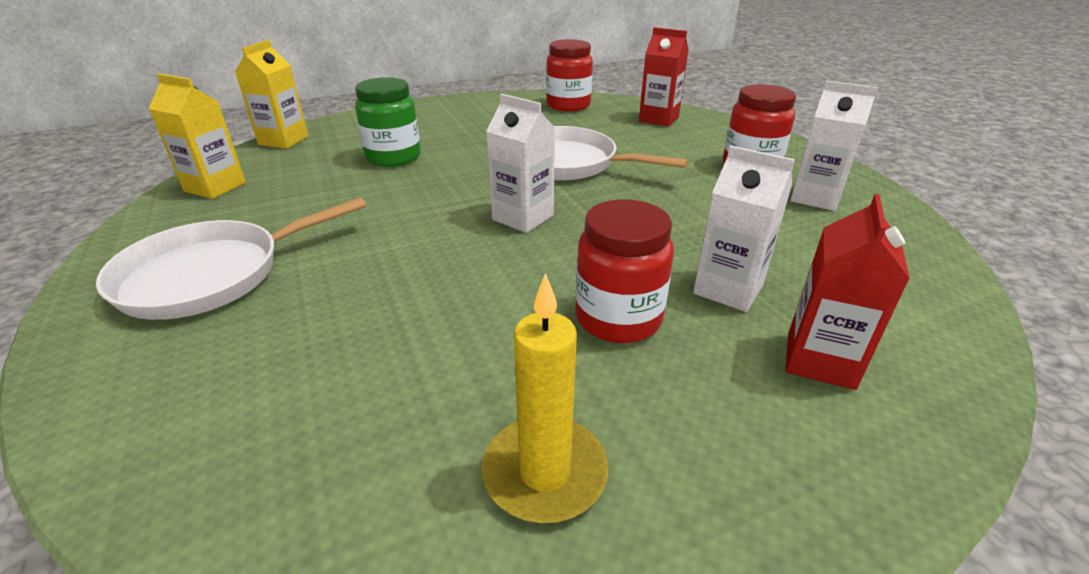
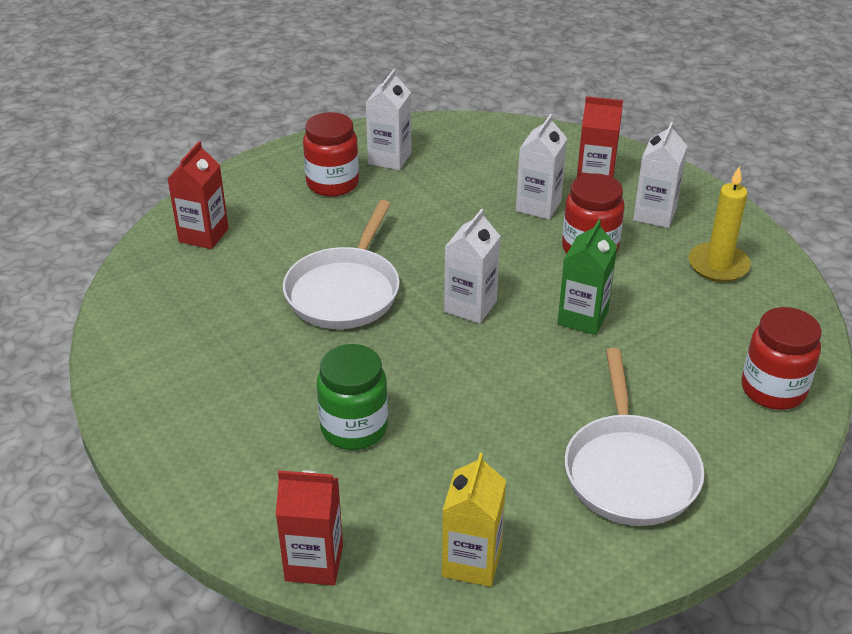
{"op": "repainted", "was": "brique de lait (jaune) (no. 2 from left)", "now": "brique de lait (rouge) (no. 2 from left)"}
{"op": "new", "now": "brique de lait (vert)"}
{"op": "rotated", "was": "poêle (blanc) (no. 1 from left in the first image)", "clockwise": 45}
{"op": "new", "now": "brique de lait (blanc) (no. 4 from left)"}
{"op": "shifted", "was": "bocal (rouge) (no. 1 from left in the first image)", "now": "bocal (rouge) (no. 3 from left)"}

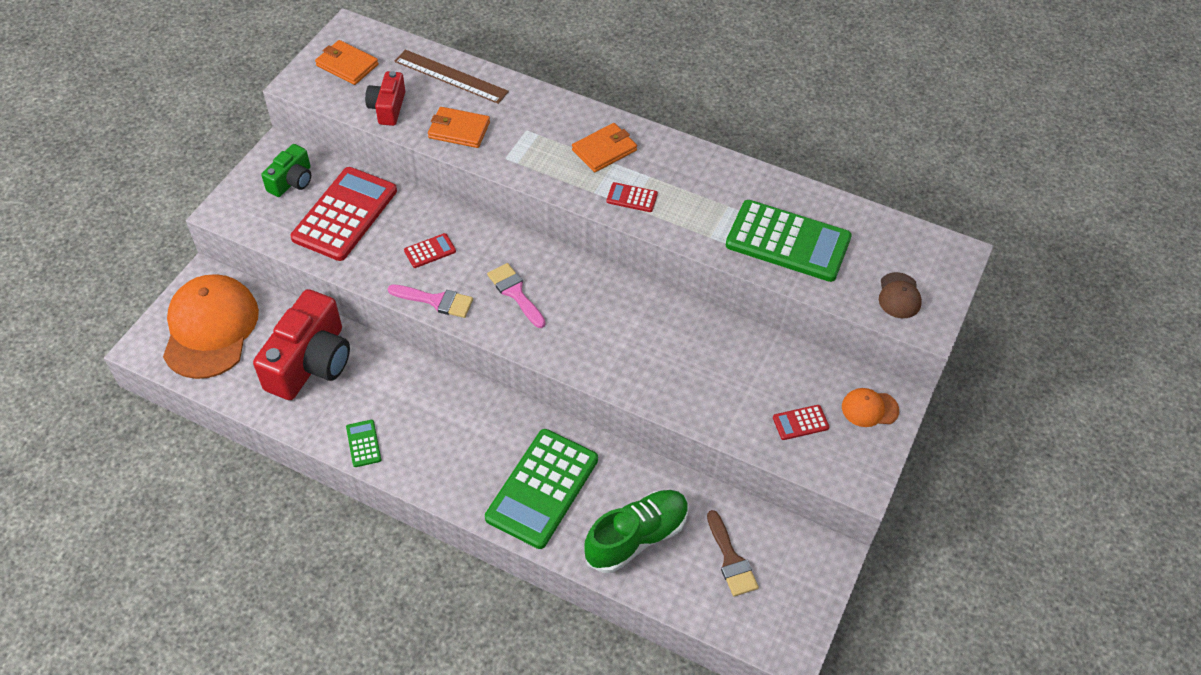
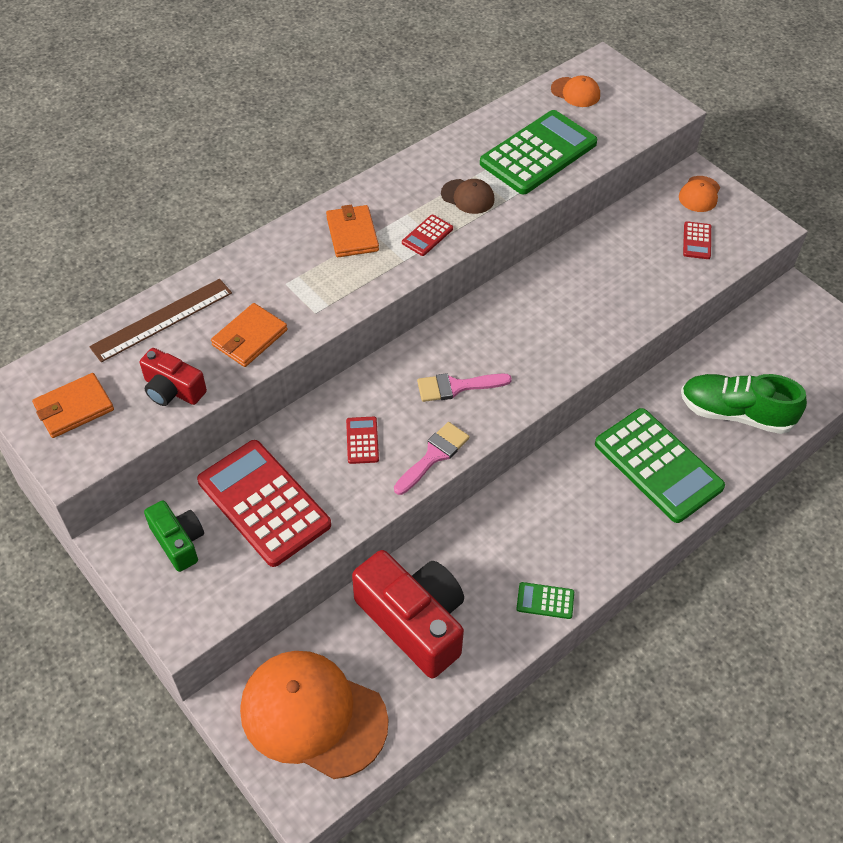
{"op": "shifted", "was": "casquette (marron)"}
{"op": "new", "now": "casquette (orange) (no. 2 from left)"}
{"op": "rotated", "was": "chaussure (vert)", "clockwise": -60}
{"op": "gone", "was": "pinceau (marron)"}

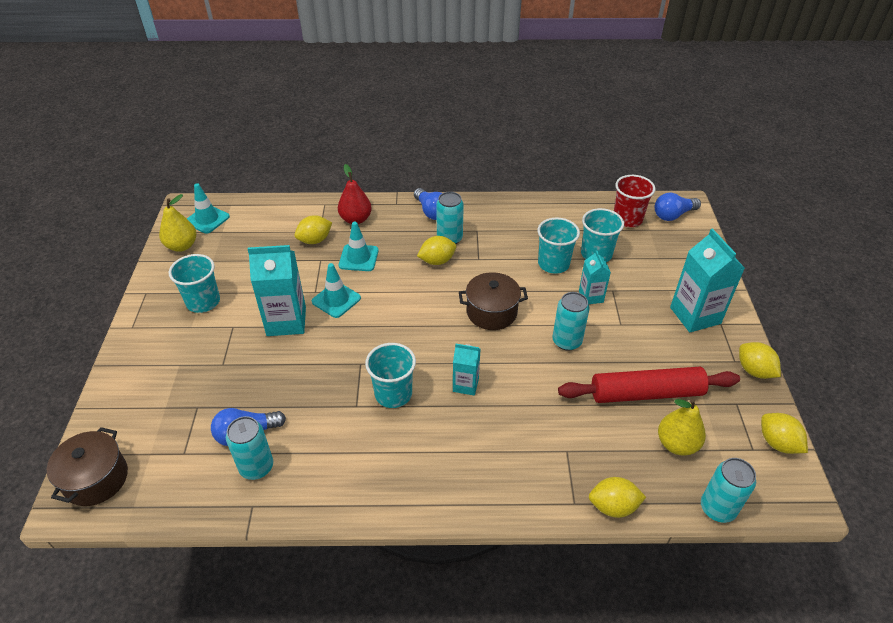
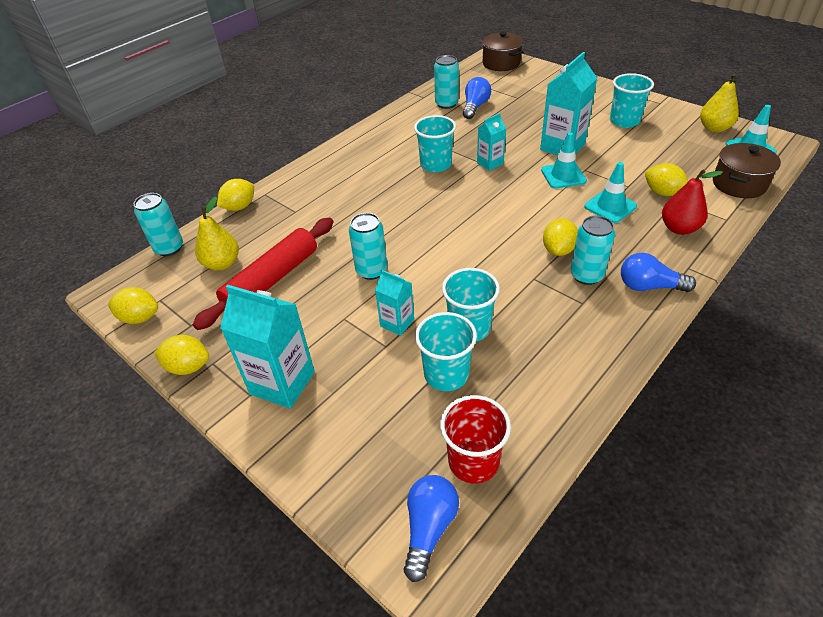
{"op": "shifted", "was": "brique de lait (turquoise) (no. 2 from left in the first image)", "now": "brique de lait (turquoise) (no. 3 from left)"}
{"op": "rotated", "was": "citron (jaune) (no. 1 from left in the first image)", "clockwise": -60}
{"op": "shifted", "was": "marmite (marron) (no. 2 from left)"}

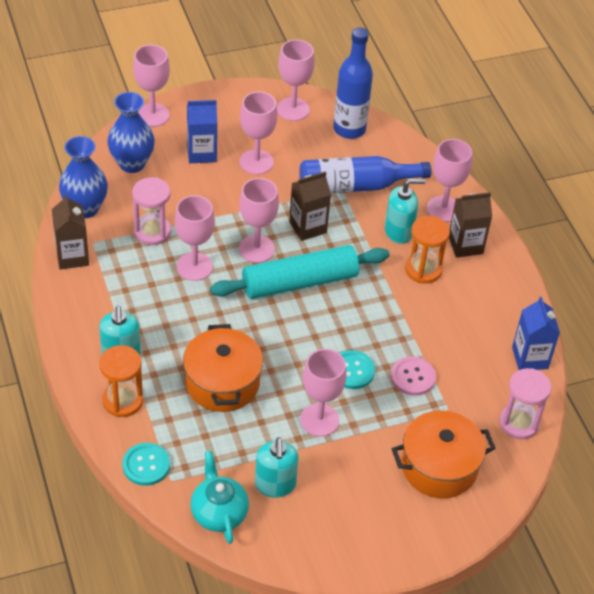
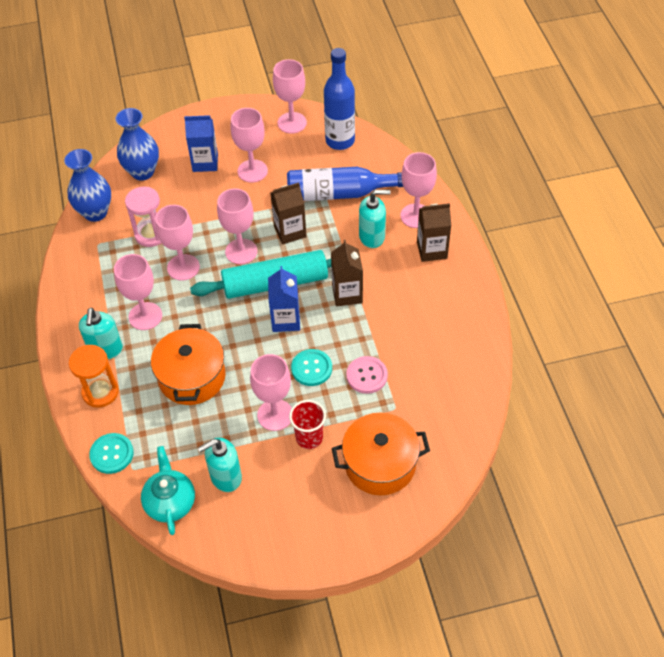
{"op": "shifted", "was": "verre à pied (rose) (no. 1 from left)"}
{"op": "rotated", "was": "distributeur de savon (turquoise) (no. 2 from left)", "clockwise": 60}
{"op": "shifted", "was": "brique de lait (bleu) (no. 2 from left)"}
{"op": "new", "now": "gobelet (rouge)"}
{"op": "shifted", "was": "brique de lait (marron) (no. 1 from left in the first image)", "now": "brique de lait (marron) (no. 2 from left)"}
{"op": "gone", "was": "sablier (orange) (no. 2 from left)"}
{"op": "gone", "was": "sablier (rose) (no. 2 from left)"}

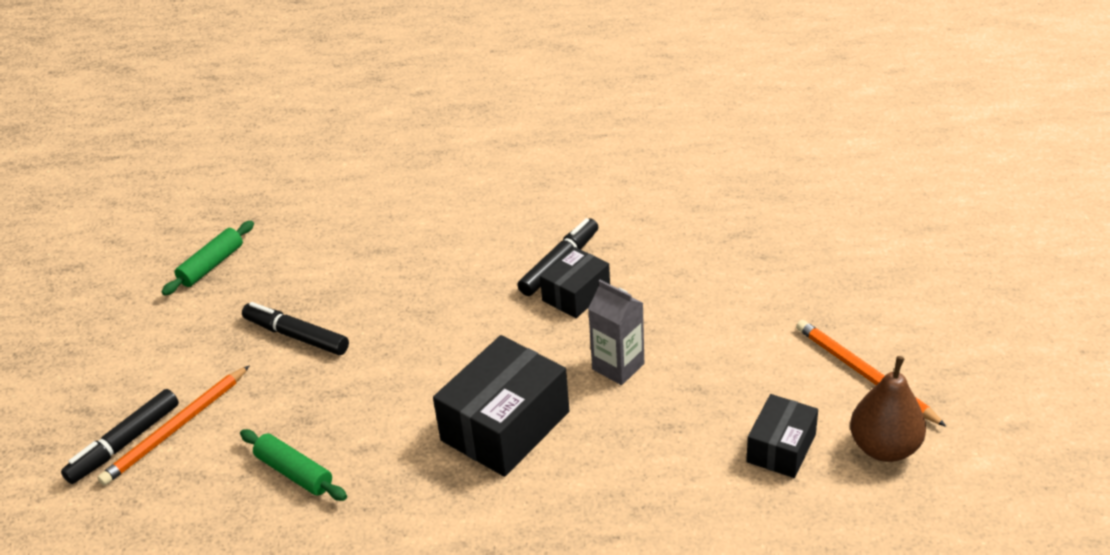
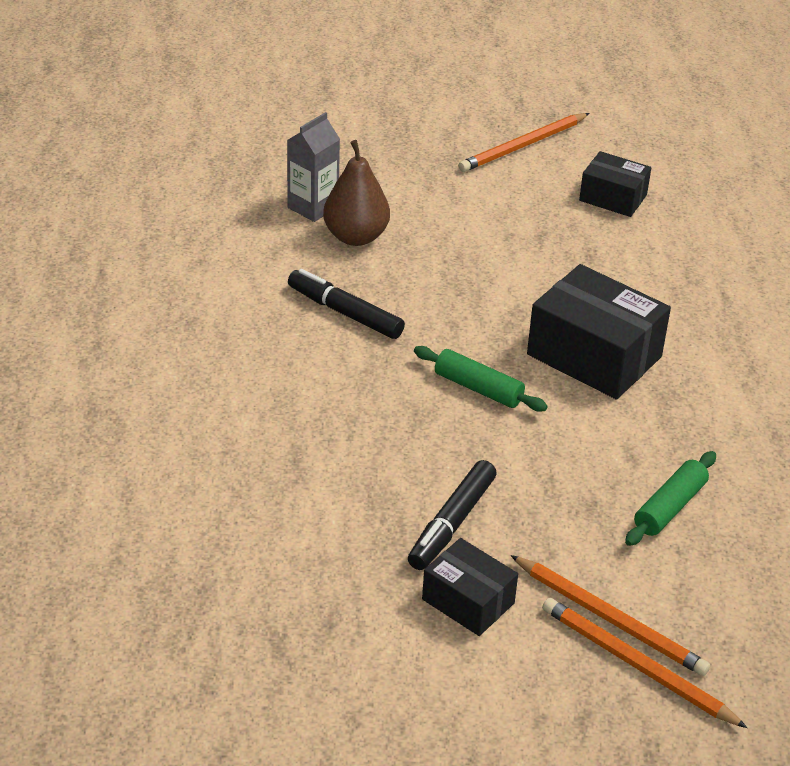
{"op": "shifted", "was": "brique de lait (gris)"}
{"op": "shifted", "was": "poire (marron)"}
{"op": "shifted", "was": "rouleau à pâtisserie (vert) (no. 1 from left)"}
{"op": "shifted", "was": "boîte (noir) (no. 2 from left in the first image)", "now": "boîte (noir) (no. 1 from left)"}
{"op": "swapped", "was": "feutre (noir) (no. 1 from left)", "now": "crayon (orange) (no. 3 from left)"}

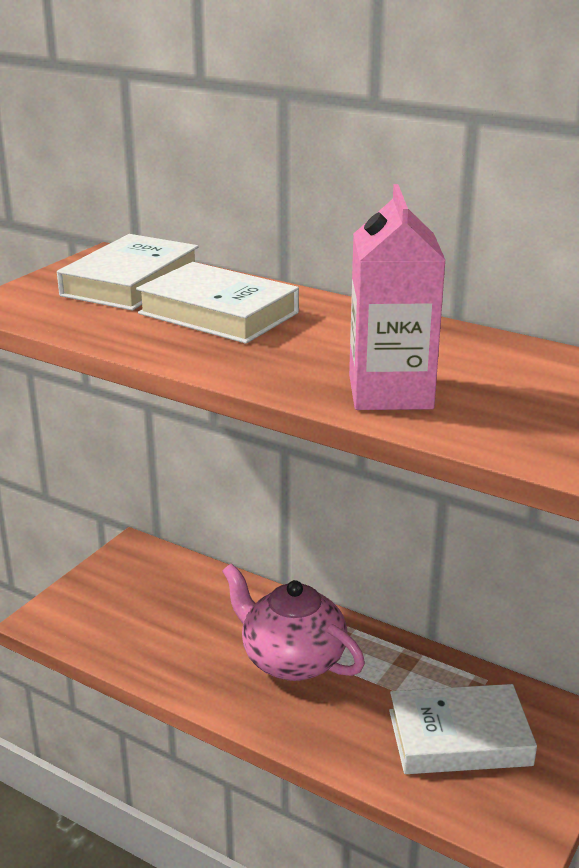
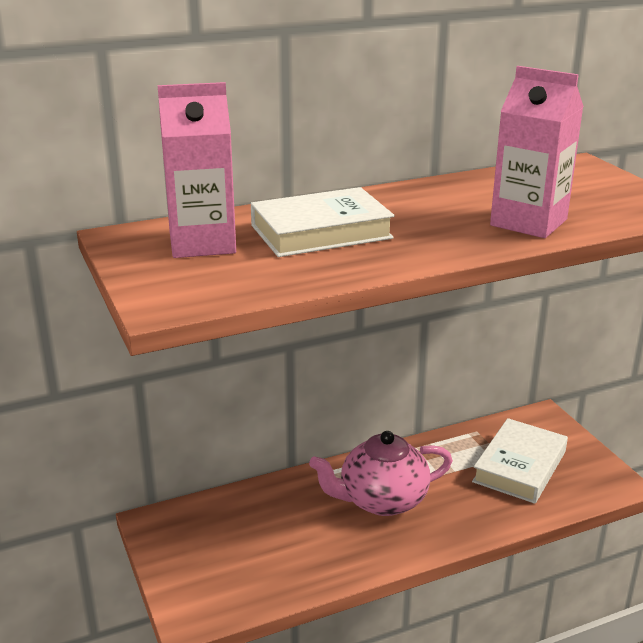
{"op": "swapped", "was": "livre (blanc) (no. 1 from left)", "now": "brique de lait (rose) (no. 1 from left)"}

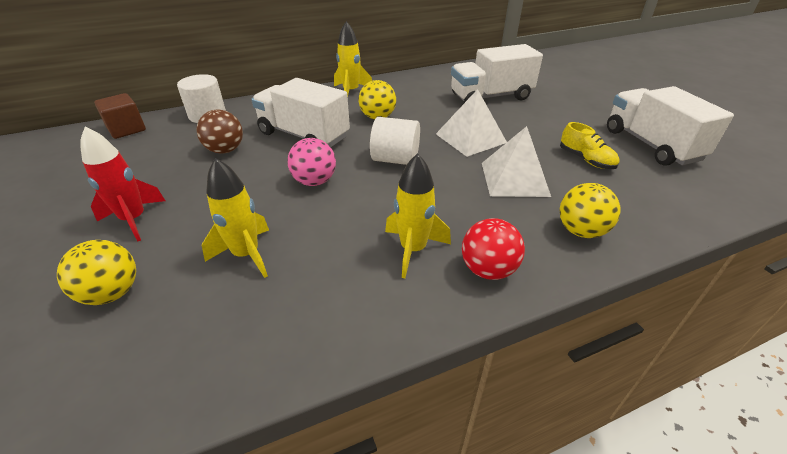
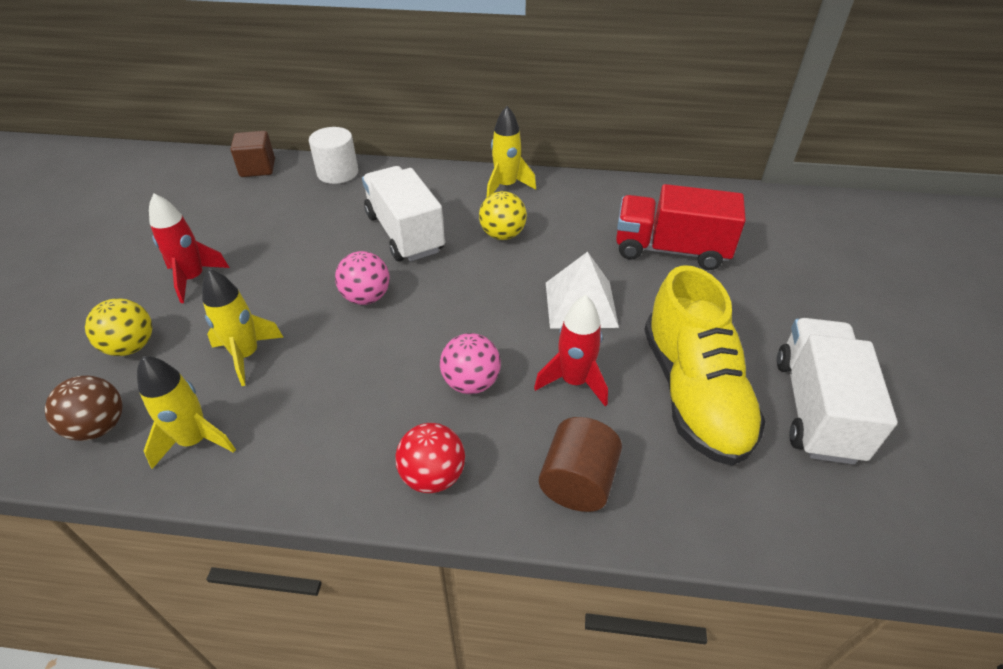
{"op": "shifted", "was": "balle (marron)"}
{"op": "shifted", "was": "fusée (jaune) (no. 3 from left in the first image)", "now": "fusée (jaune) (no. 1 from left)"}
{"op": "new", "now": "balle (rose) (no. 2 from left)"}
{"op": "swapped", "was": "pyramide (blanc) (no. 2 from left)", "now": "fusée (rouge) (no. 2 from left)"}
{"op": "swapped", "was": "balle (jaune) (no. 3 from left)", "now": "cylindre (marron)"}
{"op": "repainted", "was": "camion (blanc) (no. 2 from left)", "now": "camion (rouge)"}
{"op": "scaled", "was": "chaussure (jaune)", "ratio": 2.23}
{"op": "gone", "was": "cylindre (blanc) (no. 2 from left)"}

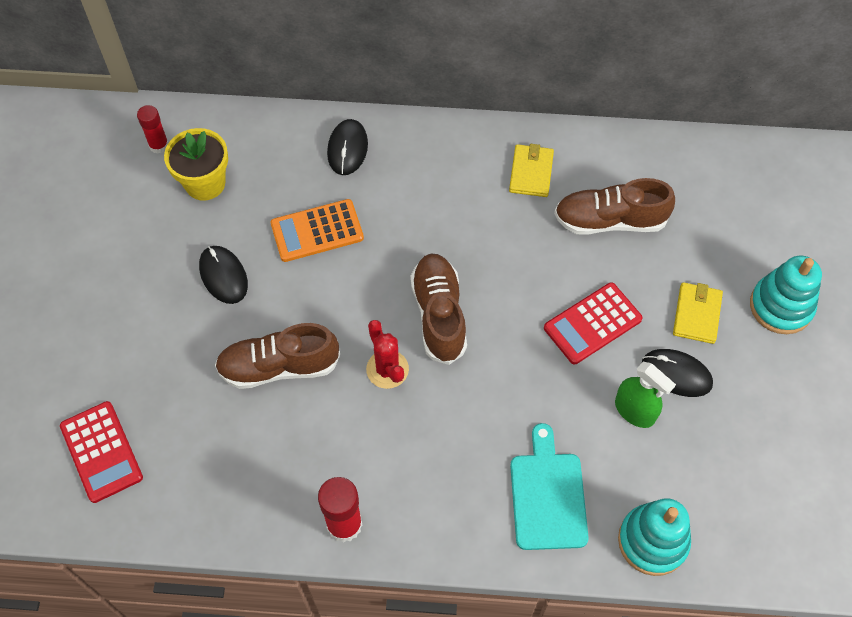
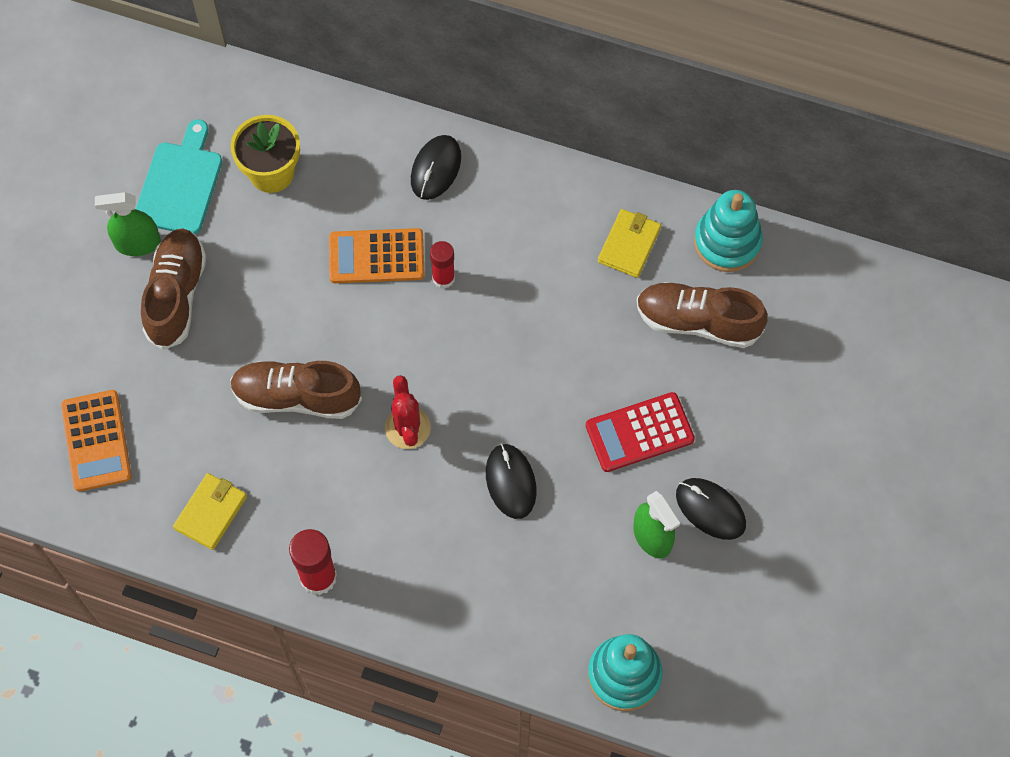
{"op": "repainted", "was": "calculatrice (rouge) (no. 1 from left)", "now": "calculatrice (orange) (no. 1 from left)"}
{"op": "new", "now": "vaporisateur (vert) (no. 1 from left)"}
{"op": "shifted", "was": "planche à découper (turquoise)"}
{"op": "shifted", "was": "chaussure (marron) (no. 2 from left in the first image)", "now": "chaussure (marron) (no. 1 from left)"}
{"op": "shifted", "was": "portefeuille (jaune) (no. 2 from left in the first image)", "now": "portefeuille (jaune) (no. 1 from left)"}
{"op": "shifted", "was": "bâton de colle (rouge) (no. 1 from left in the first image)", "now": "bâton de colle (rouge) (no. 2 from left)"}
{"op": "shifted", "was": "souris (noir) (no. 1 from left in the first image)", "now": "souris (noir) (no. 2 from left)"}
{"op": "shifted", "was": "jouet à empiler (turquoise) (no. 2 from left)"}

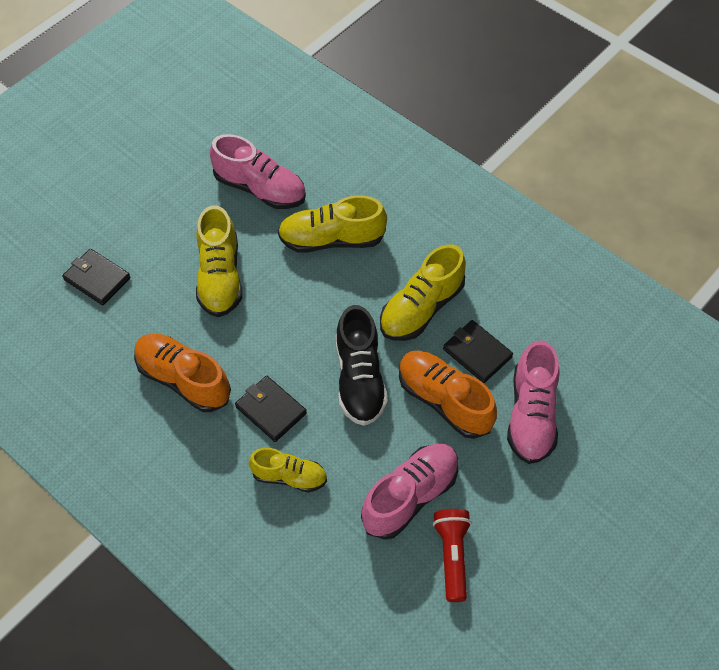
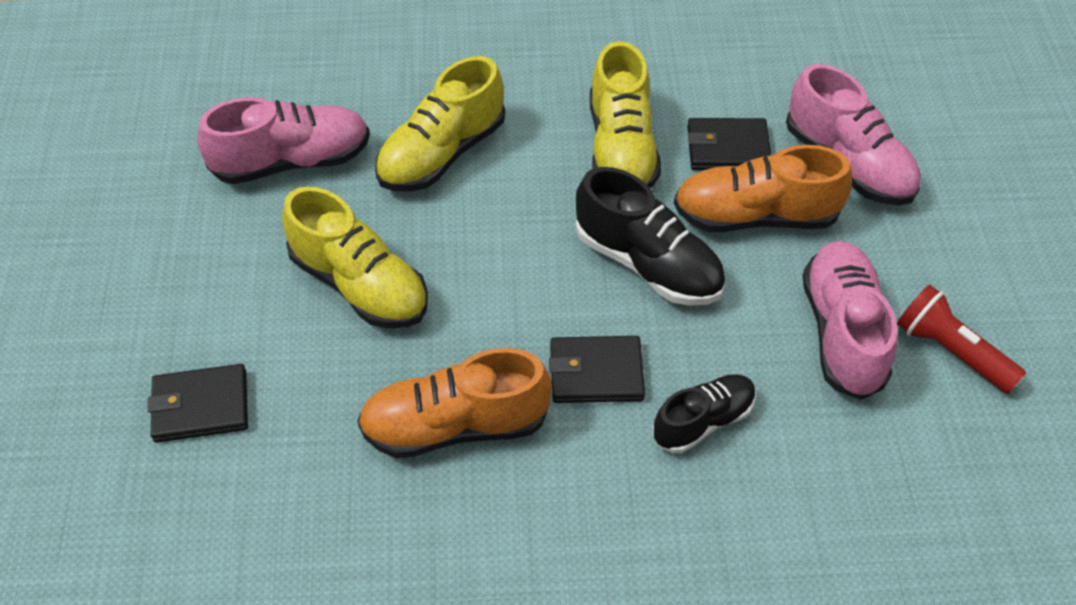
{"op": "repainted", "was": "chaussure (jaune) (no. 2 from left)", "now": "chaussure (noir) (no. 2 from left)"}

